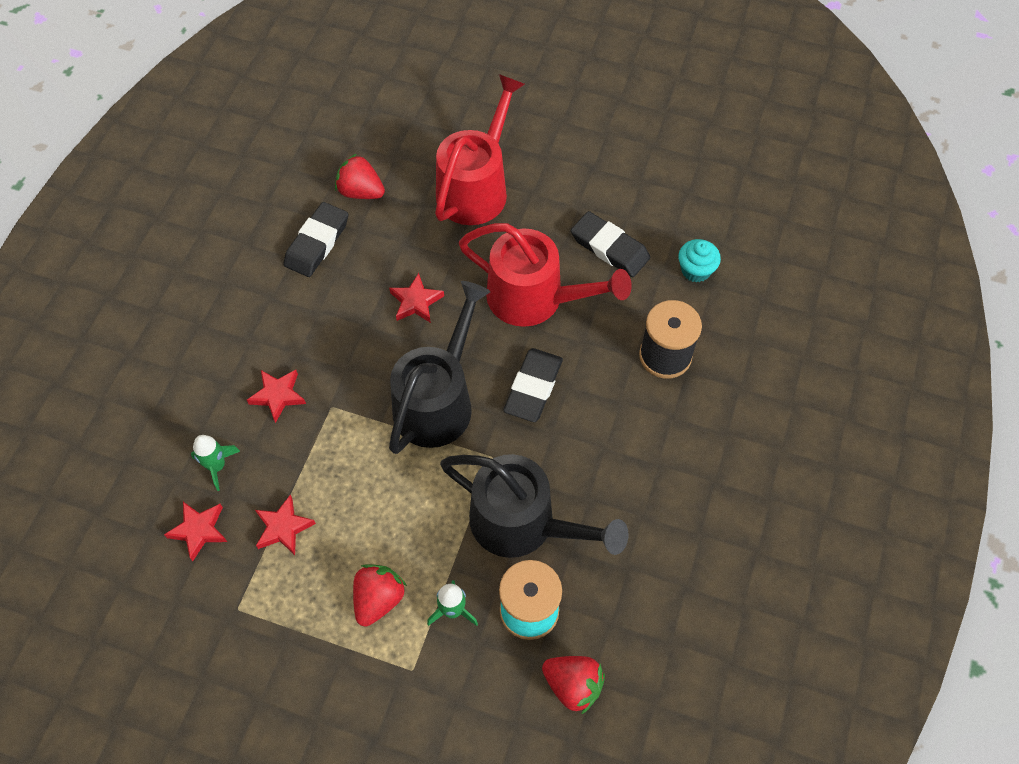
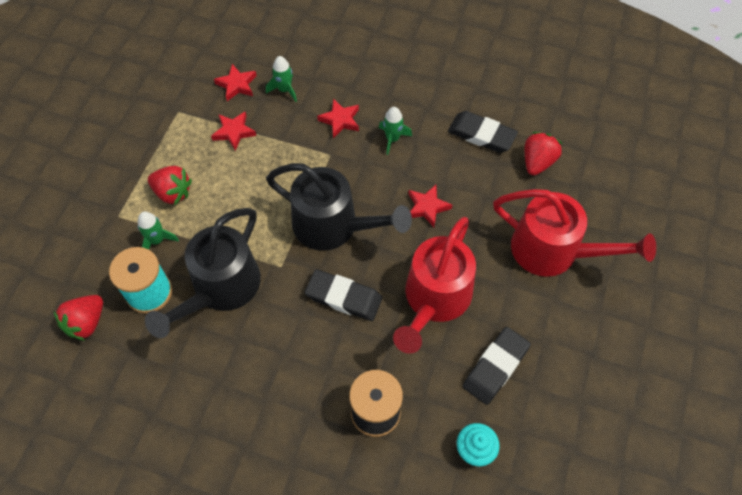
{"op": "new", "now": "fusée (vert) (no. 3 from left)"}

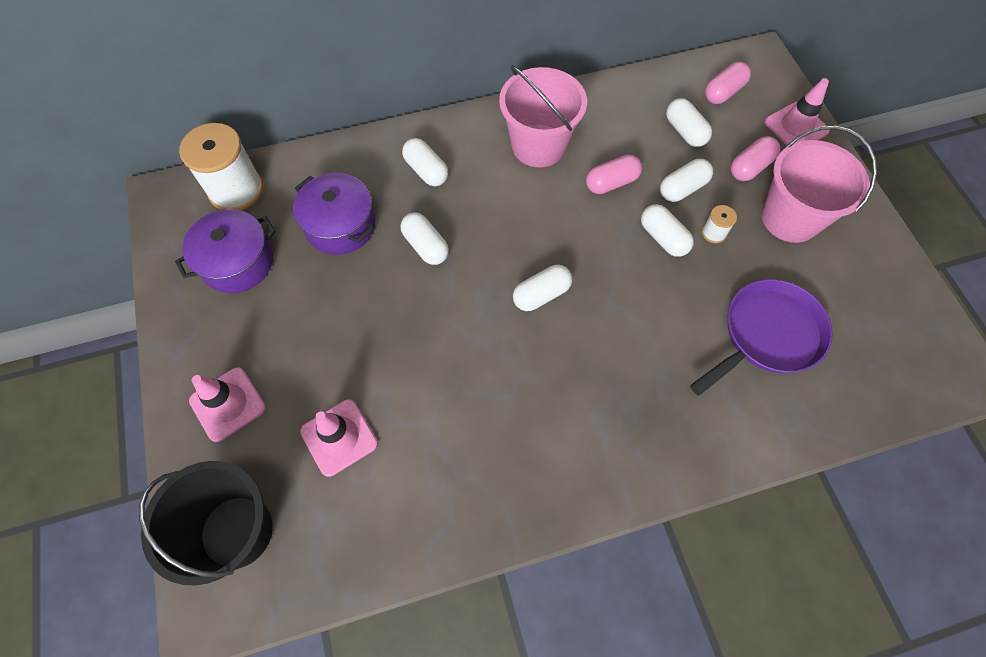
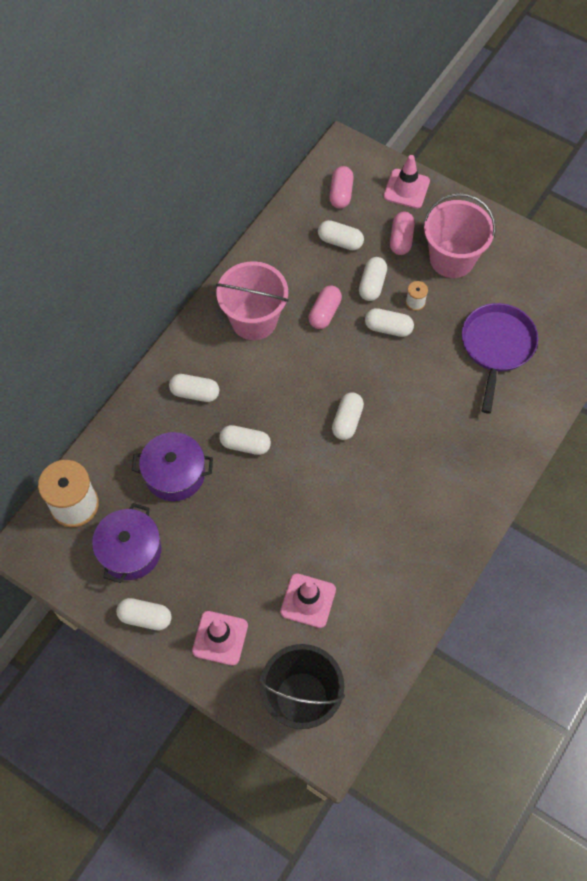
{"op": "new", "now": "gélule (blanc) (no. 1 from left)"}

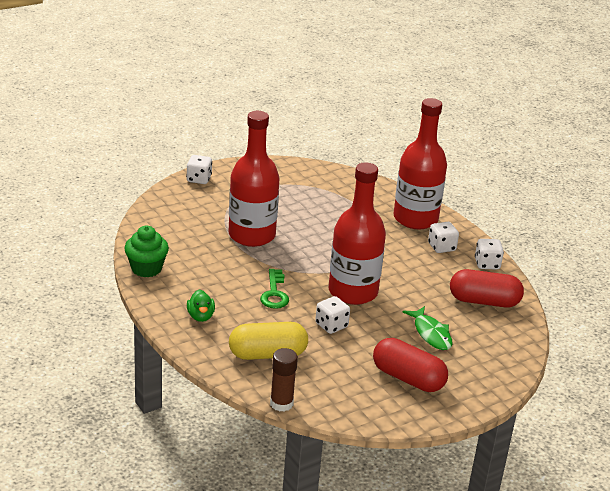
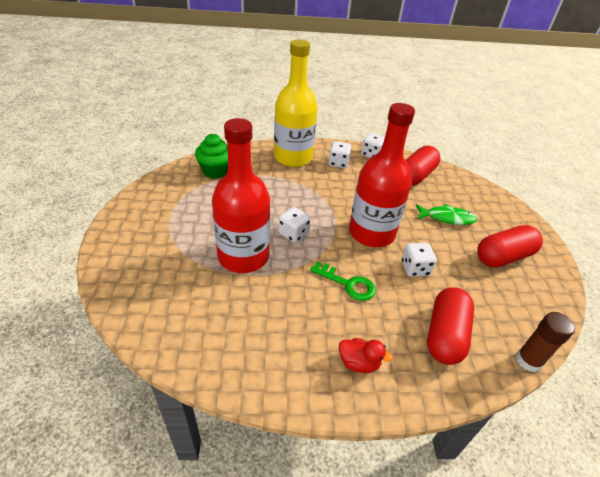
{"op": "shifted", "was": "muffin (vert)"}
{"op": "repainted", "was": "bouteille (rouge) (no. 3 from left)", "now": "bouteille (jaune)"}
{"op": "shifted", "was": "dé (blanc) (no. 1 from left)"}
{"op": "repainted", "was": "canard (vert)", "now": "canard (rouge)"}
{"op": "repainted", "was": "gélule (jaune)", "now": "gélule (rouge) (no. 2 from left)"}

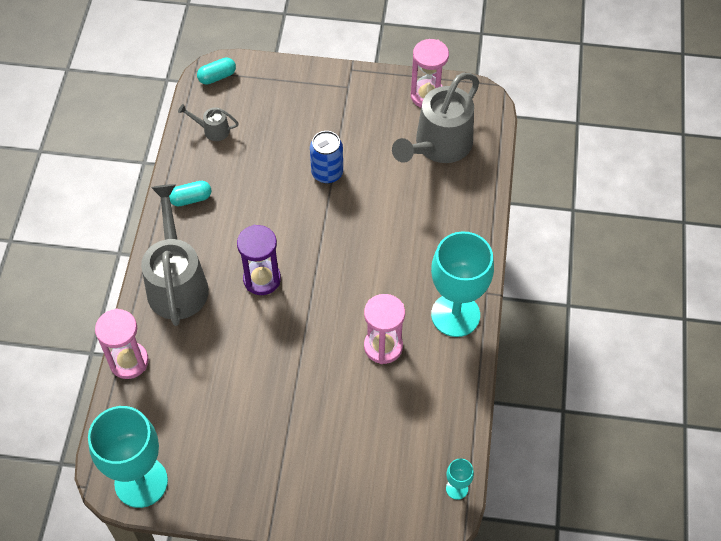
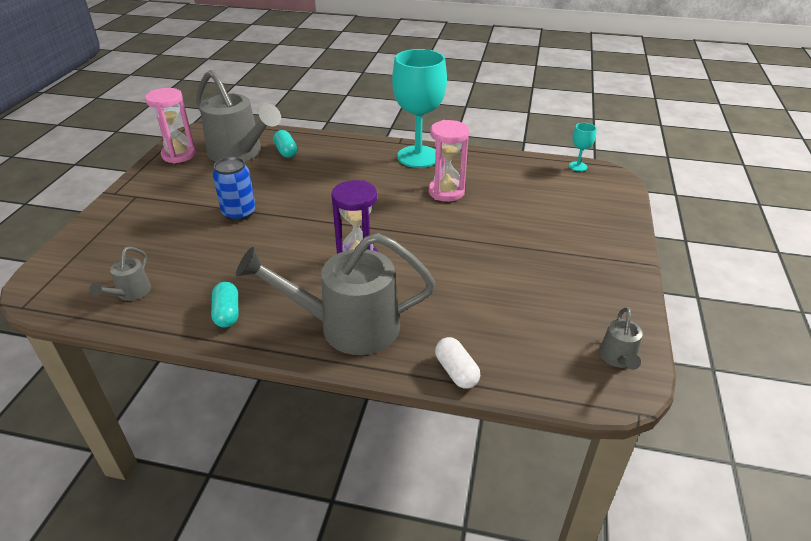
{"op": "shifted", "was": "gélule (turquoise) (no. 2 from left)"}
{"op": "swapped", "was": "sablier (rose) (no. 1 from left)", "now": "gélule (blanc)"}
{"op": "swapped", "was": "verre à pied (turquoise) (no. 1 from left)", "now": "arrosoir (gris) (no. 4 from left)"}

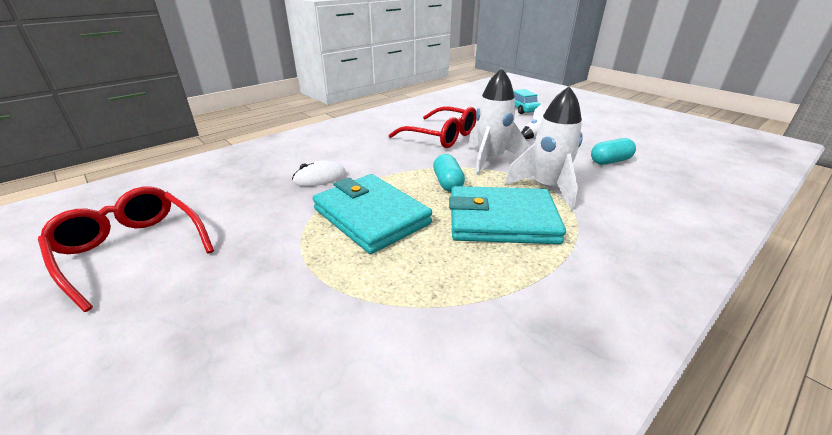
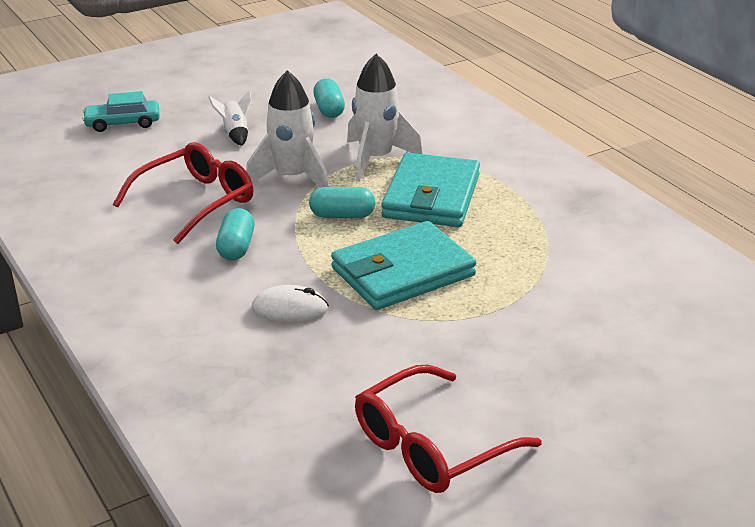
{"op": "new", "now": "gélule (turquoise) (no. 1 from left)"}
{"op": "rotated", "was": "souris (blanc)", "clockwise": -75}

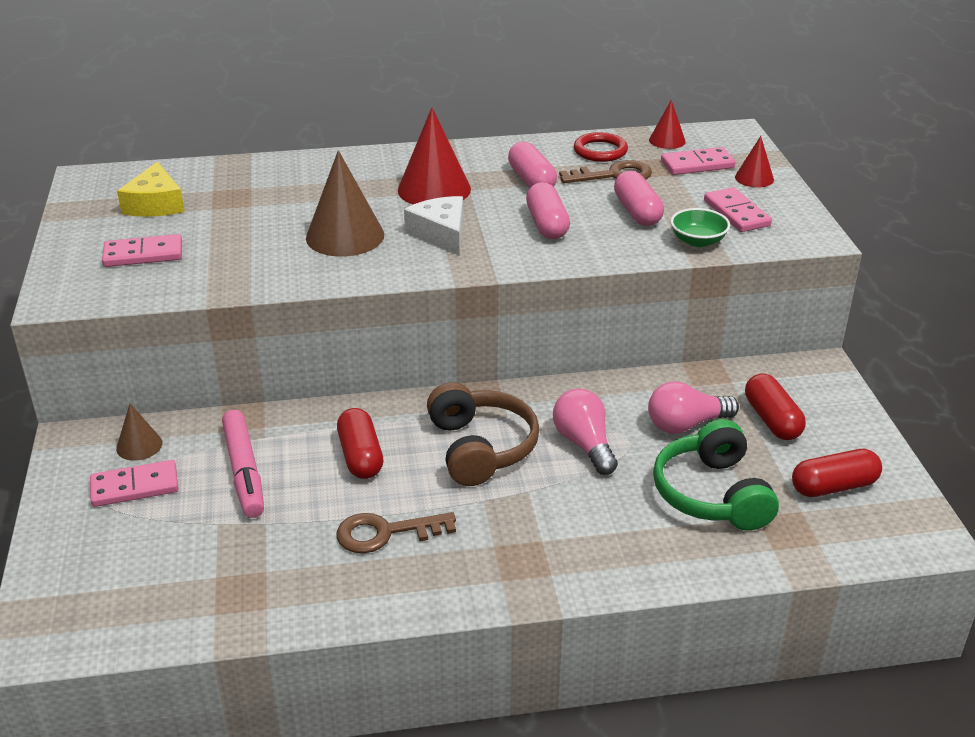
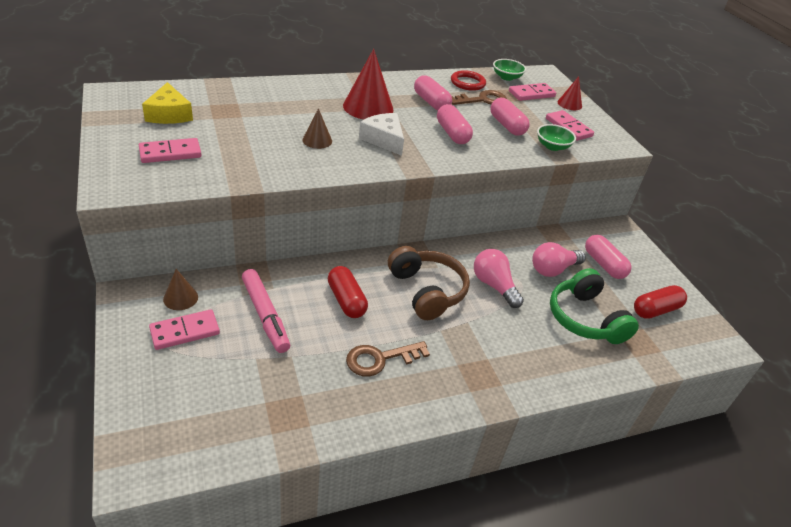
{"op": "scaled", "was": "cône (marron) (no. 2 from left)", "ratio": 0.53}
{"op": "swapped", "was": "cône (rouge) (no. 2 from left)", "now": "bol (vert) (no. 1 from left)"}
{"op": "repainted", "was": "gélule (rouge) (no. 2 from left)", "now": "gélule (rose) (no. 4 from left)"}

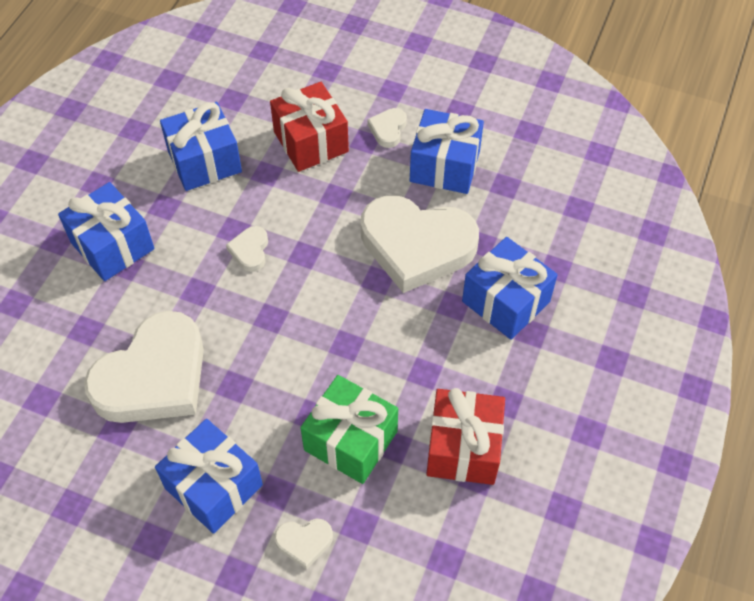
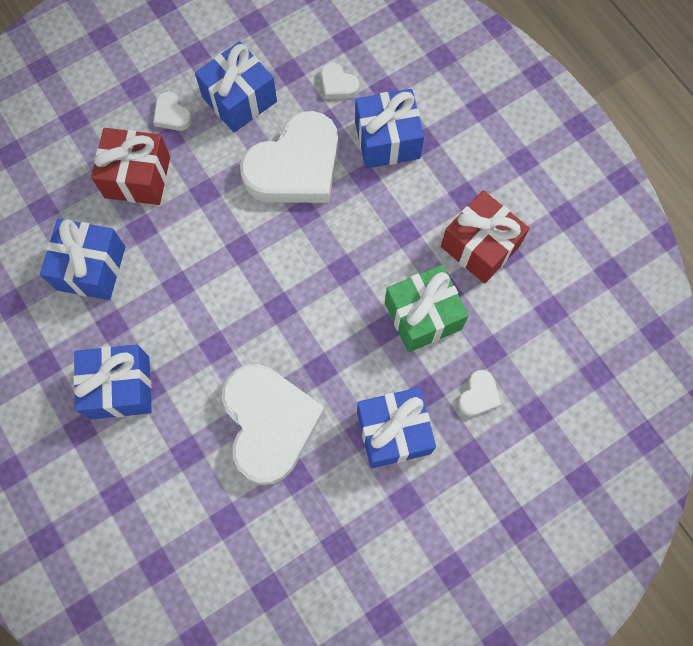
{"op": "shifted", "was": "cœur (blanc) (no. 2 from left in the first image)", "now": "cœur (blanc) (no. 4 from left)"}

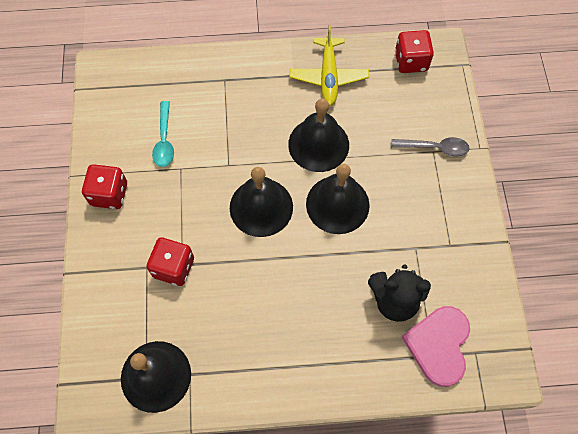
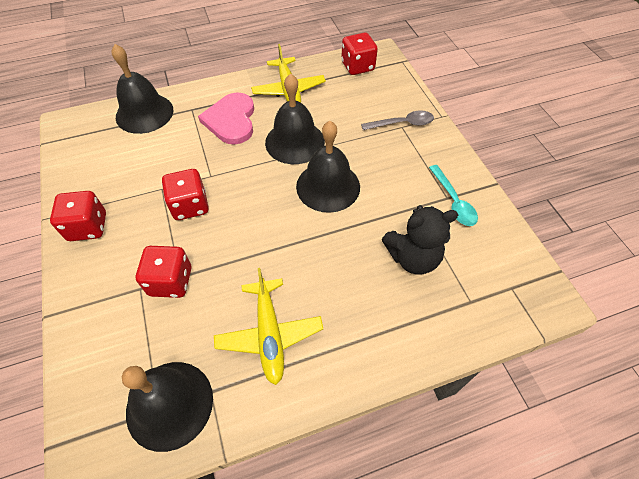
{"op": "shifted", "was": "cloche (noir) (no. 2 from left in the first image)", "now": "cloche (noir) (no. 1 from left)"}
{"op": "new", "now": "dé (rouge) (no. 3 from left)"}
{"op": "shifted", "was": "cœur (rose)"}
{"op": "new", "now": "avion (jaune) (no. 1 from left)"}
{"op": "shifted", "was": "cuillère (turquoise)"}

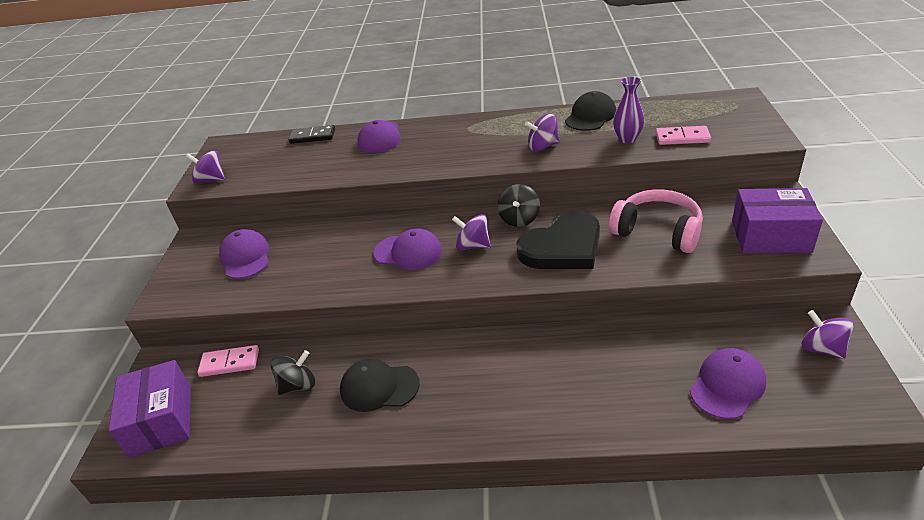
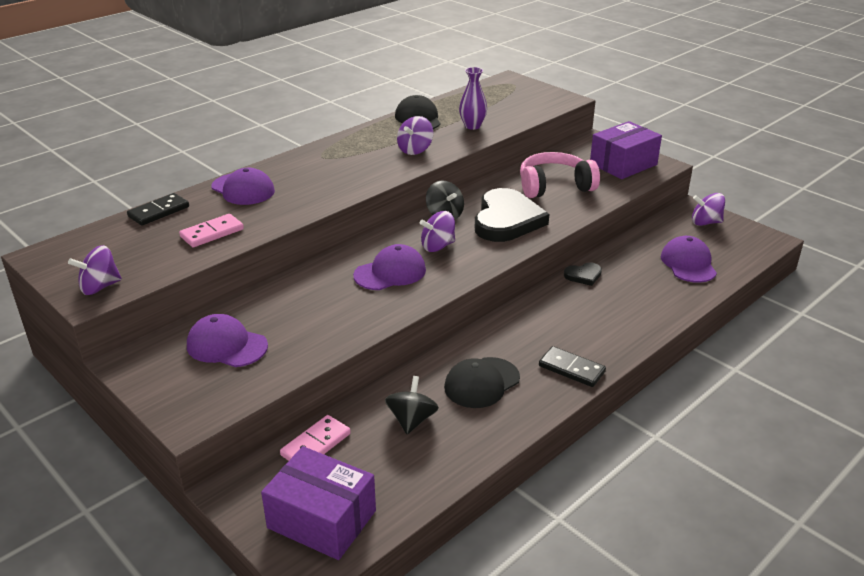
{"op": "shifted", "was": "domino (rose) (no. 2 from left in the first image)", "now": "domino (rose) (no. 1 from left)"}
{"op": "new", "now": "domino (noir) (no. 2 from left)"}
{"op": "new", "now": "cœur (noir) (no. 2 from left)"}

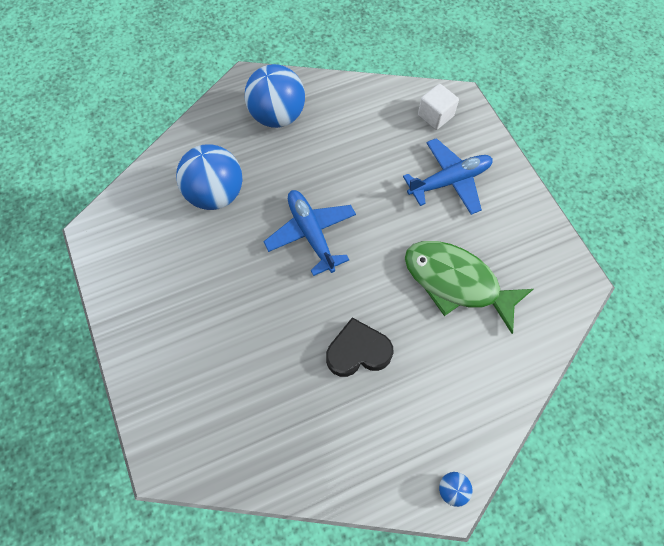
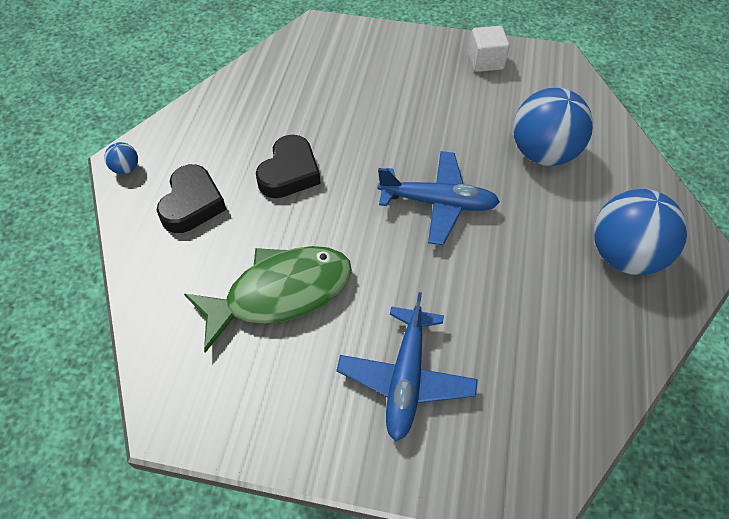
{"op": "new", "now": "cœur (noir) (no. 1 from left)"}
{"op": "shifted", "was": "cube (blanc)"}

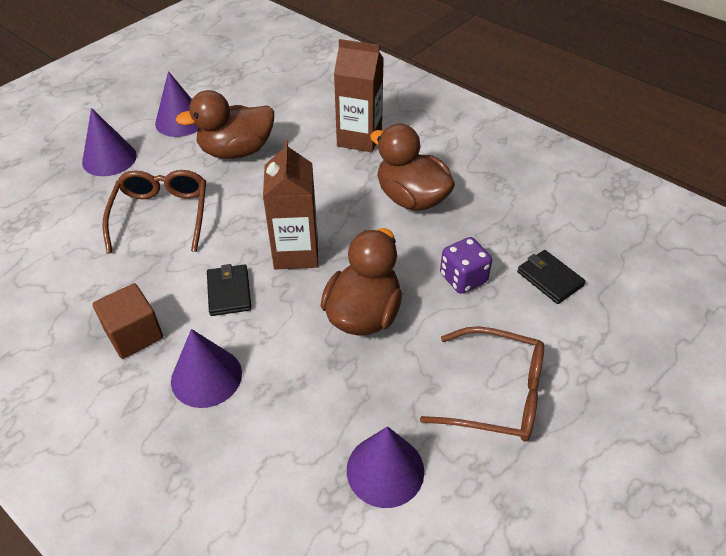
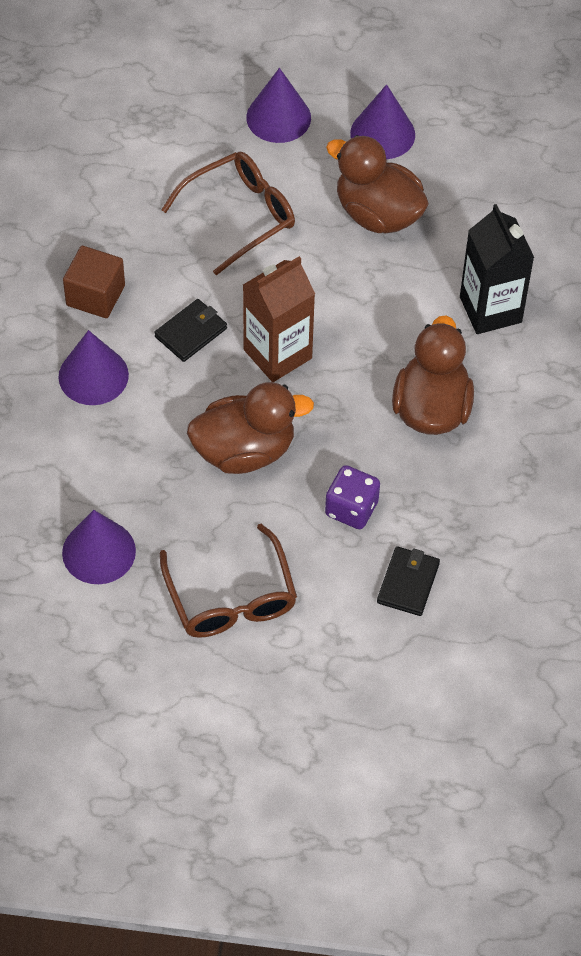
{"op": "repainted", "was": "brique de lait (marron) (no. 2 from left)", "now": "brique de lait (noir)"}

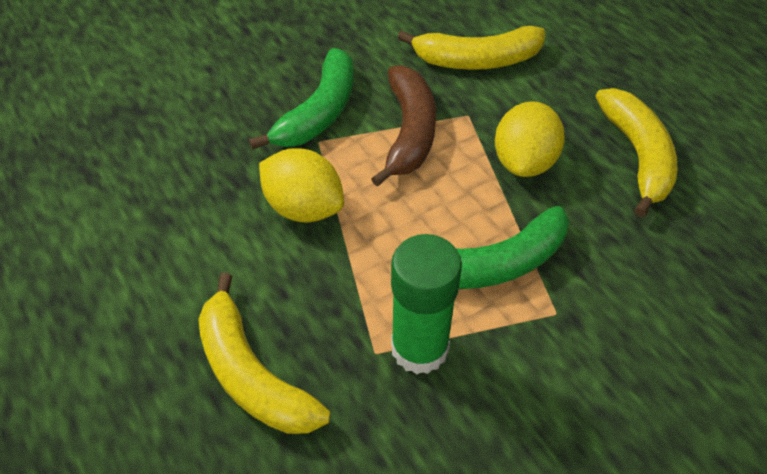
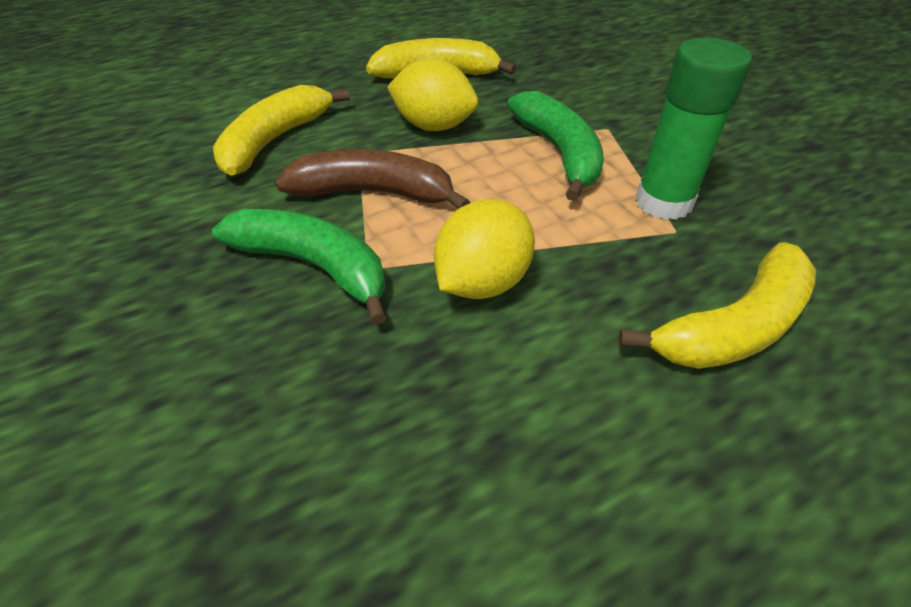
{"op": "rotated", "was": "banane (jaune) (no. 2 from left in the first image)", "clockwise": -150}

